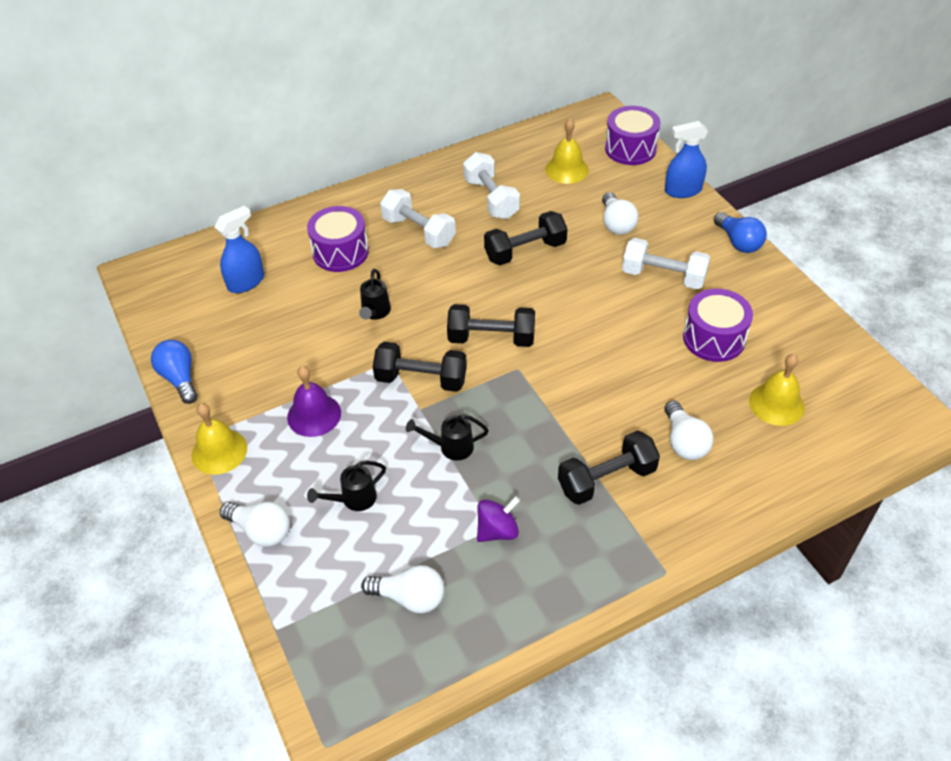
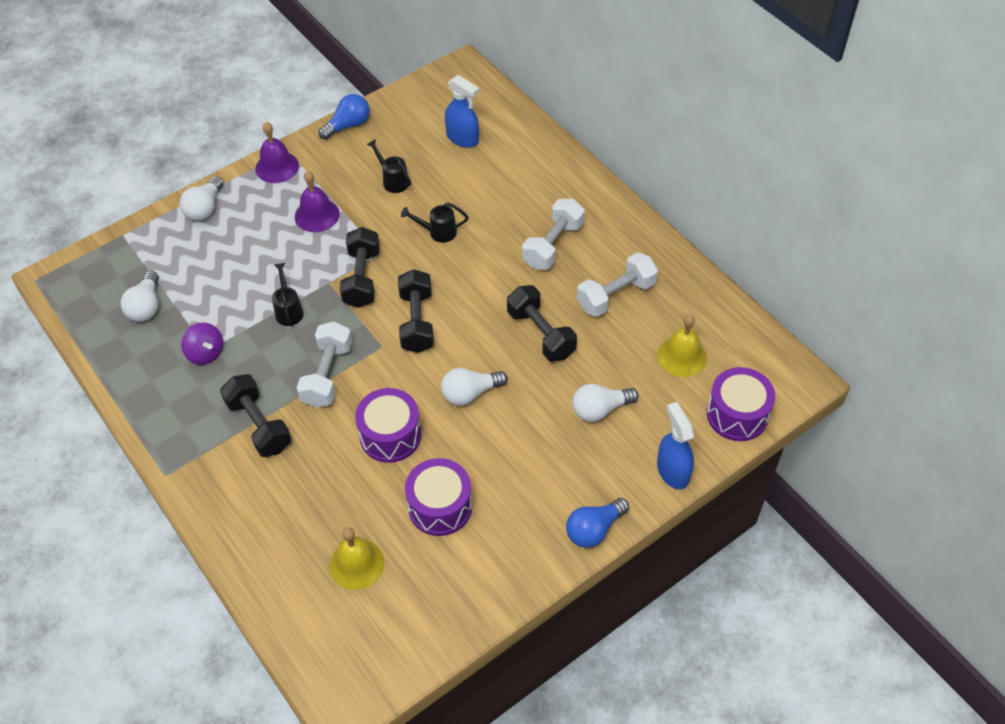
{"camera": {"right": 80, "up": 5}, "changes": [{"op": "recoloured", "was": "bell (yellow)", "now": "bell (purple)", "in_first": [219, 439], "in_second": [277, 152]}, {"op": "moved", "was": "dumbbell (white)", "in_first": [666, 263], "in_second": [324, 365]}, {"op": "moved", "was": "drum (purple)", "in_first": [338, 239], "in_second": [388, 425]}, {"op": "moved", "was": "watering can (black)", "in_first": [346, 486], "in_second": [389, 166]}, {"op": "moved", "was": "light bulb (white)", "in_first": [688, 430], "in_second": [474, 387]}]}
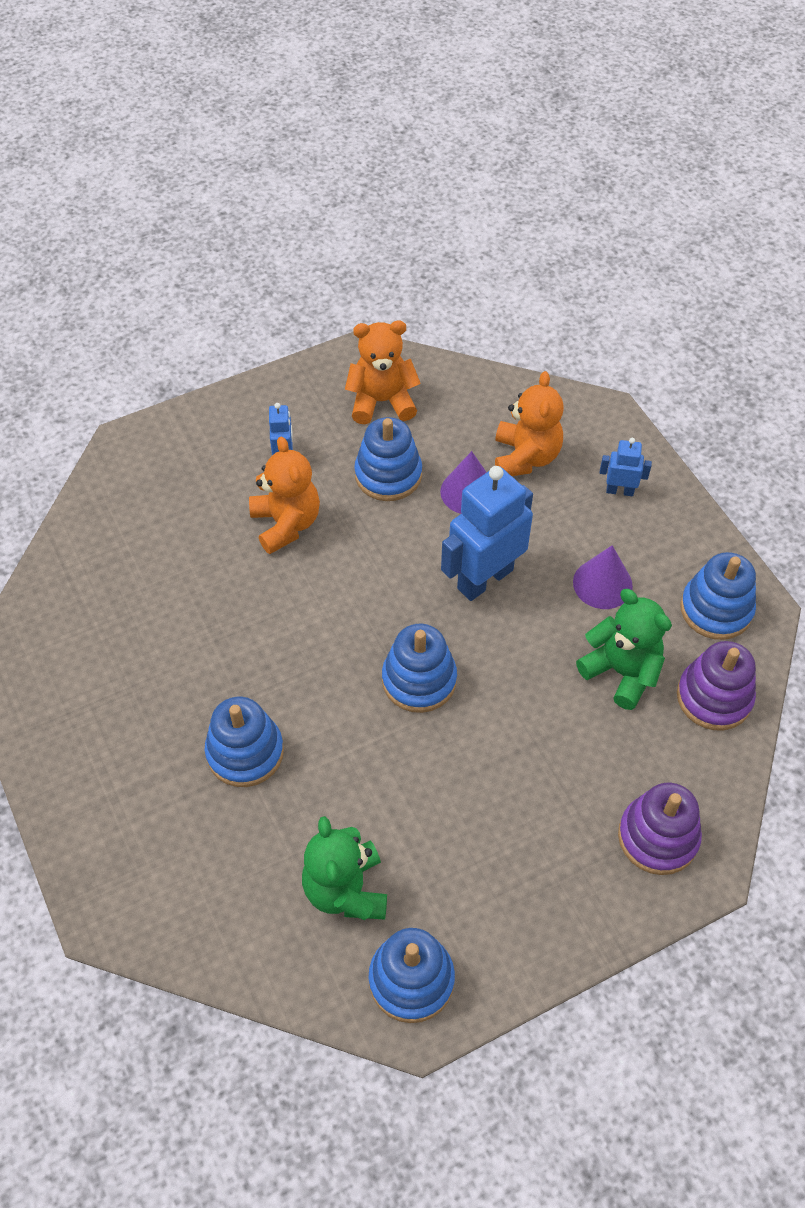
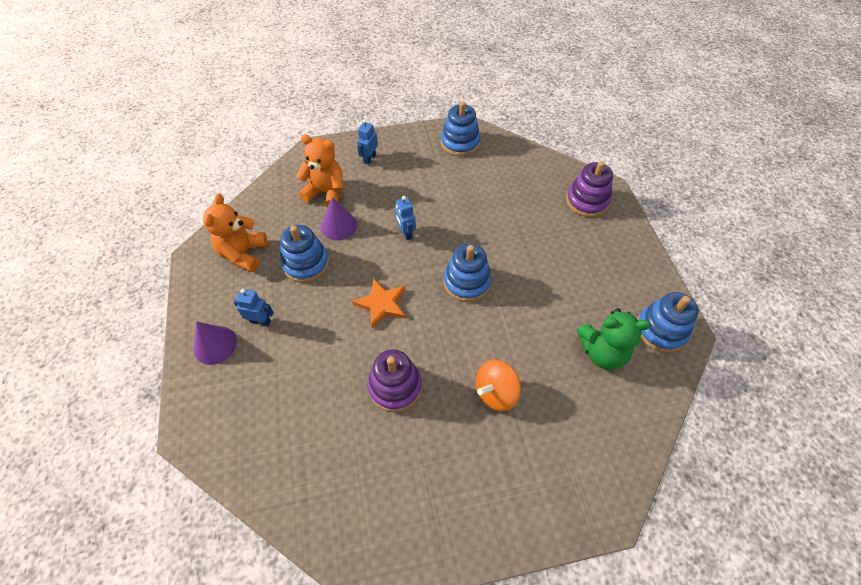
{"camera": {"right": -75, "up": 0}, "changes": [{"op": "moved", "was": "cone (purple)", "in_first": [603, 577], "in_second": [215, 343]}, {"op": "added", "now": "star (orange)", "in_second": [378, 303]}, {"op": "moved", "was": "stacking toy (purple)", "in_first": [716, 685], "in_second": [394, 380]}, {"op": "resized", "was": "robot (blue)", "in_first": [487, 533], "in_second": [405, 218], "ratio": 0.48}, {"op": "replaced", "was": "stacking toy (blue)", "now": "spinning top (orange)", "in_first": [244, 742], "in_second": [498, 385]}, {"op": "removed", "was": "teddy bear (orange)", "in_first": [284, 495]}, {"op": "removed", "was": "teddy bear (green)", "in_first": [624, 649]}]}
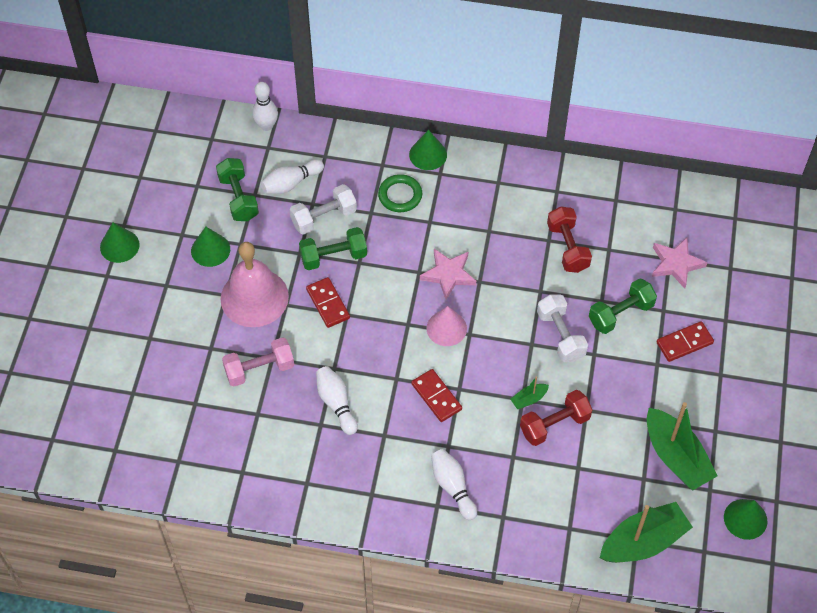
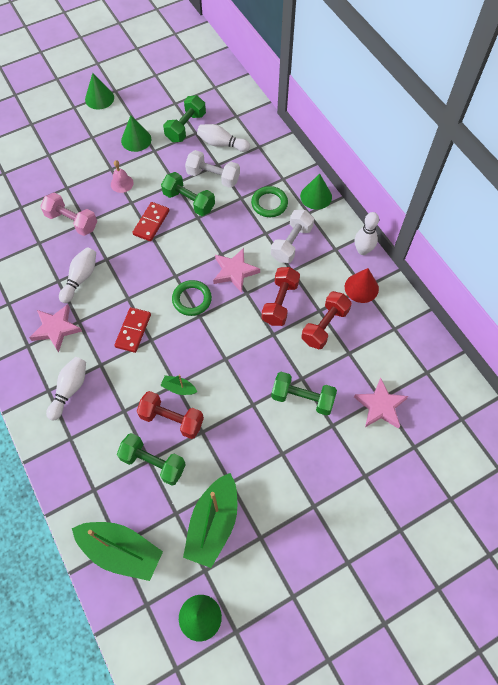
{"camera": {"right": 50, "up": 5}, "changes": [{"op": "added", "now": "star (pink)", "in_second": [55, 328]}, {"op": "resized", "was": "bell (pink)", "in_first": [255, 284], "in_second": [122, 176], "ratio": 0.43}, {"op": "added", "now": "dumbbell (green)", "in_second": [151, 459]}, {"op": "replaced", "was": "cone (pink)", "now": "ring (green)", "in_first": [447, 326], "in_second": [192, 298]}, {"op": "added", "now": "dumbbell (red)", "in_second": [281, 296]}, {"op": "moved", "was": "dumbbell (white)", "in_first": [562, 328], "in_second": [292, 236]}, {"op": "added", "now": "cone (red)", "in_second": [362, 285]}, {"op": "moved", "was": "bowling pin (white)", "in_first": [265, 106], "in_second": [366, 233]}, {"op": "removed", "was": "domino (red)", "in_first": [685, 341]}]}
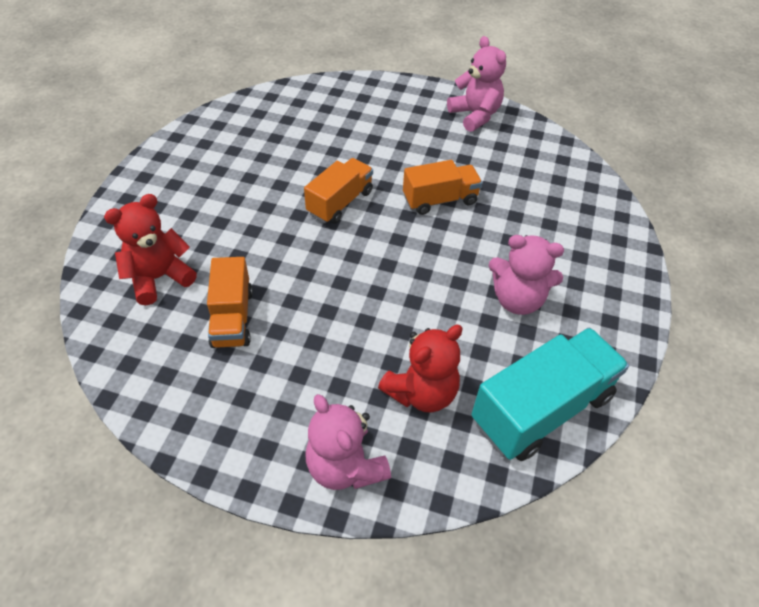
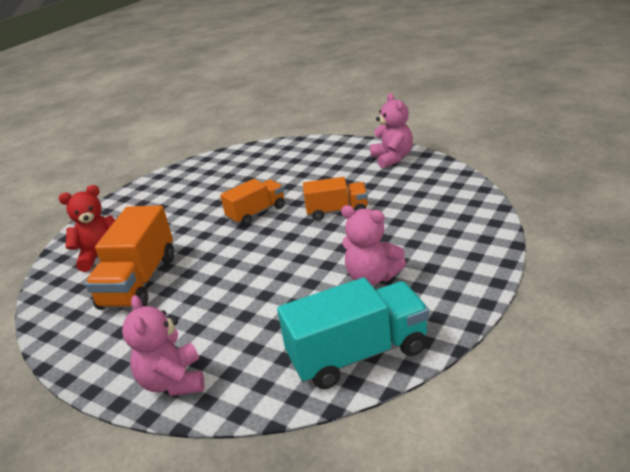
{"camera": {"right": 20, "up": -20}, "changes": [{"op": "resized", "was": "truck (orange)", "in_first": [230, 302], "in_second": [129, 257], "ratio": 1.6}, {"op": "removed", "was": "teddy bear (red)", "in_first": [420, 369]}]}
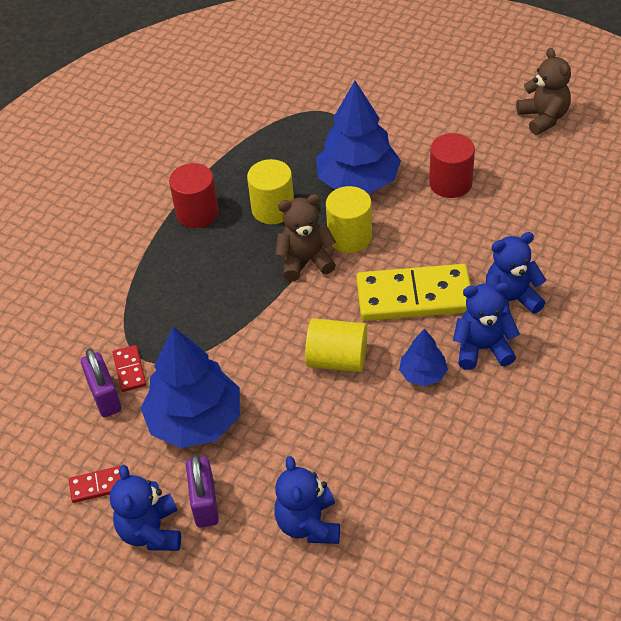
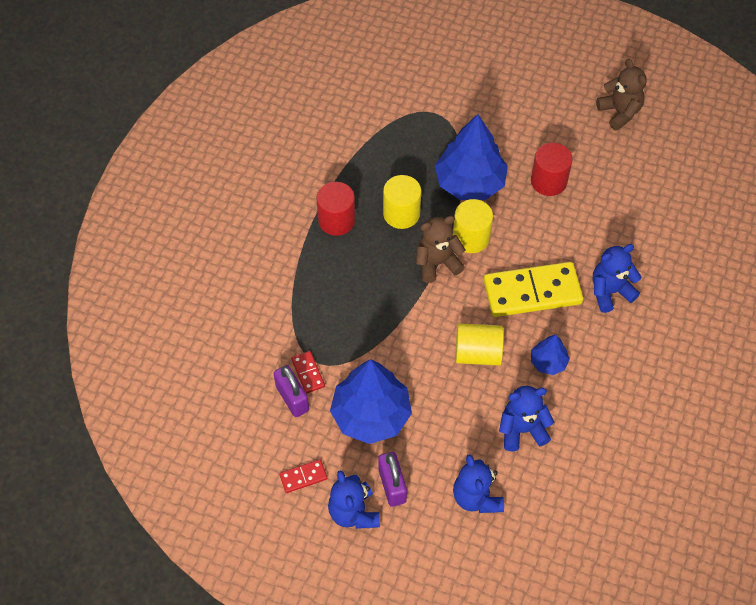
{"camera": {"right": -10, "up": 10}, "changes": [{"op": "moved", "was": "teddy bear (blue)", "in_first": [486, 326], "in_second": [526, 418]}]}
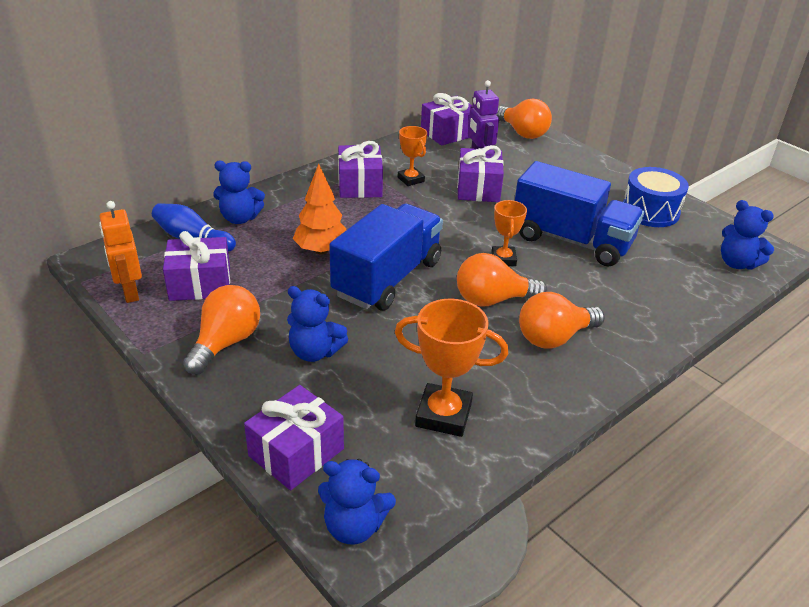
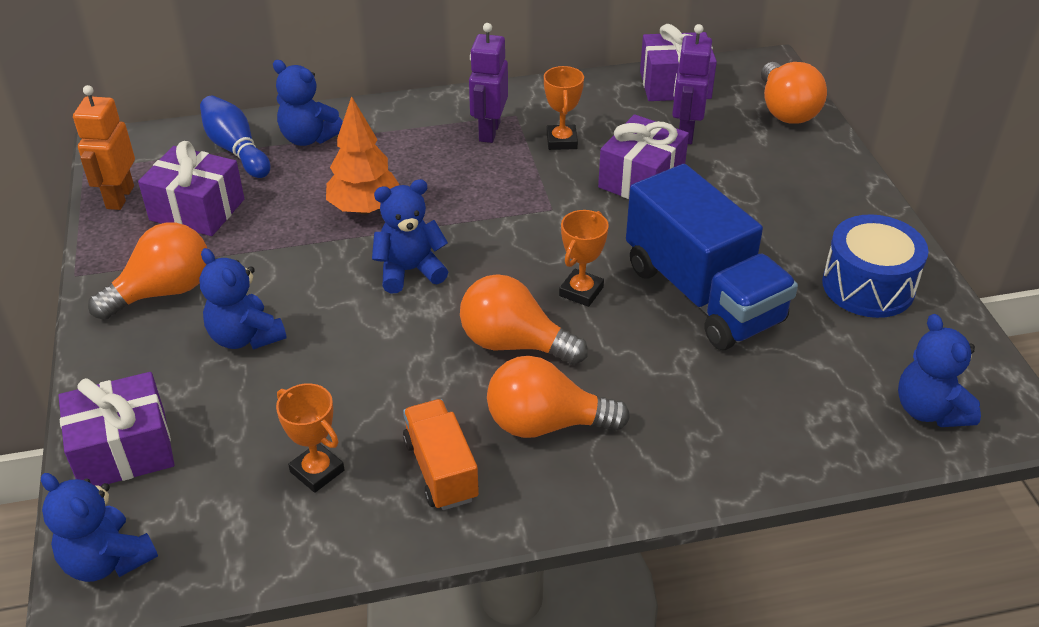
{"camera": {"right": 30, "up": 5}, "changes": [{"op": "resized", "was": "trophy (orange)", "in_first": [451, 368], "in_second": [310, 438], "ratio": 0.61}, {"op": "replaced", "was": "truck (blue)", "now": "teddy bear (blue)", "in_first": [386, 257], "in_second": [410, 236]}, {"op": "added", "now": "truck (orange)", "in_second": [441, 454]}, {"op": "replaced", "was": "gift (purple)", "now": "robot (purple)", "in_first": [360, 169], "in_second": [488, 83]}]}
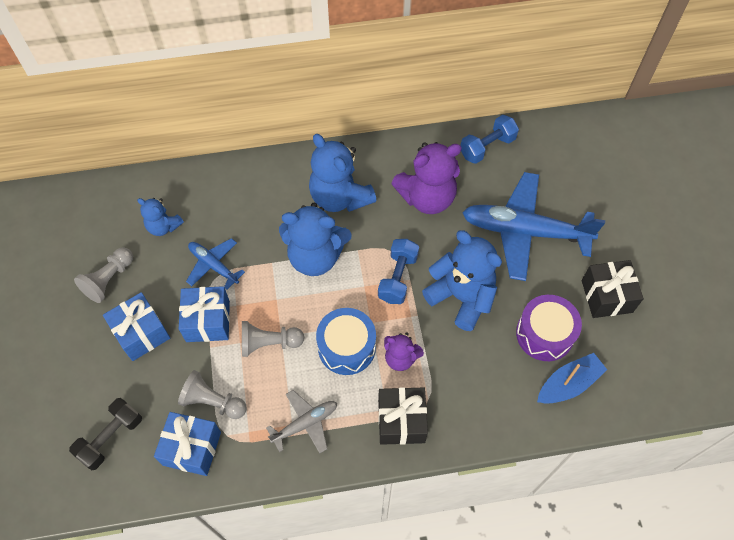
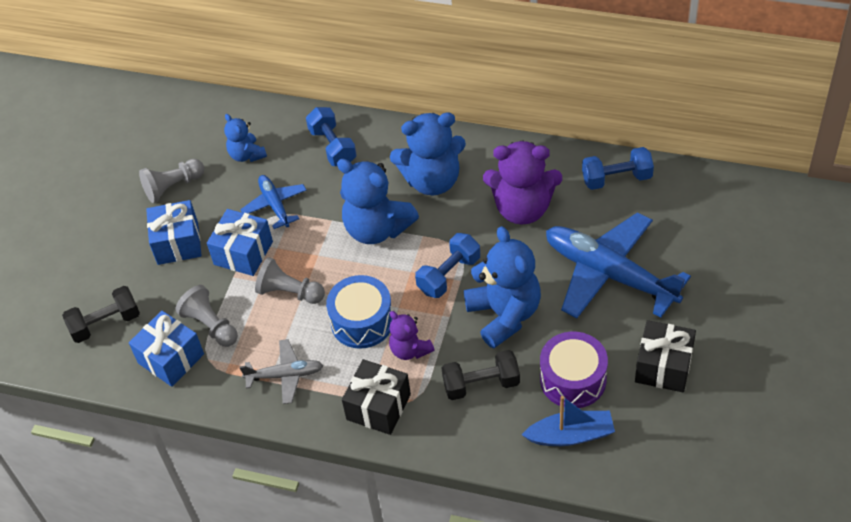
{"camera": {"right": 30, "up": -10}, "changes": [{"op": "added", "now": "dumbbell (blue)", "in_second": [331, 136]}, {"op": "turned", "was": "teddy bear (blue)", "in_first": [343, 173], "in_second": [428, 153], "clockwise": -90}, {"op": "added", "now": "dumbbell (black)", "in_second": [480, 375]}]}
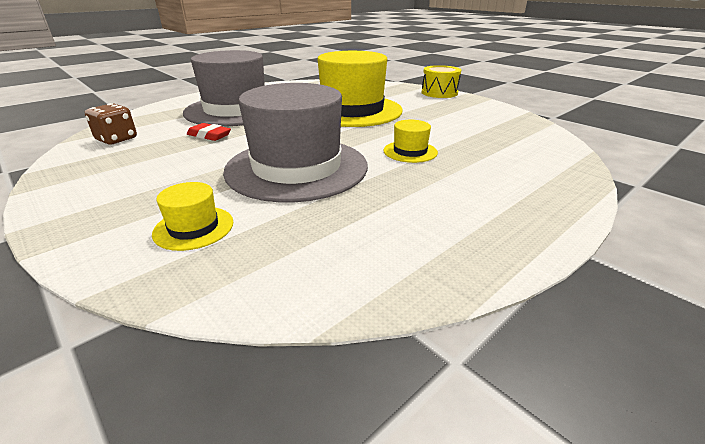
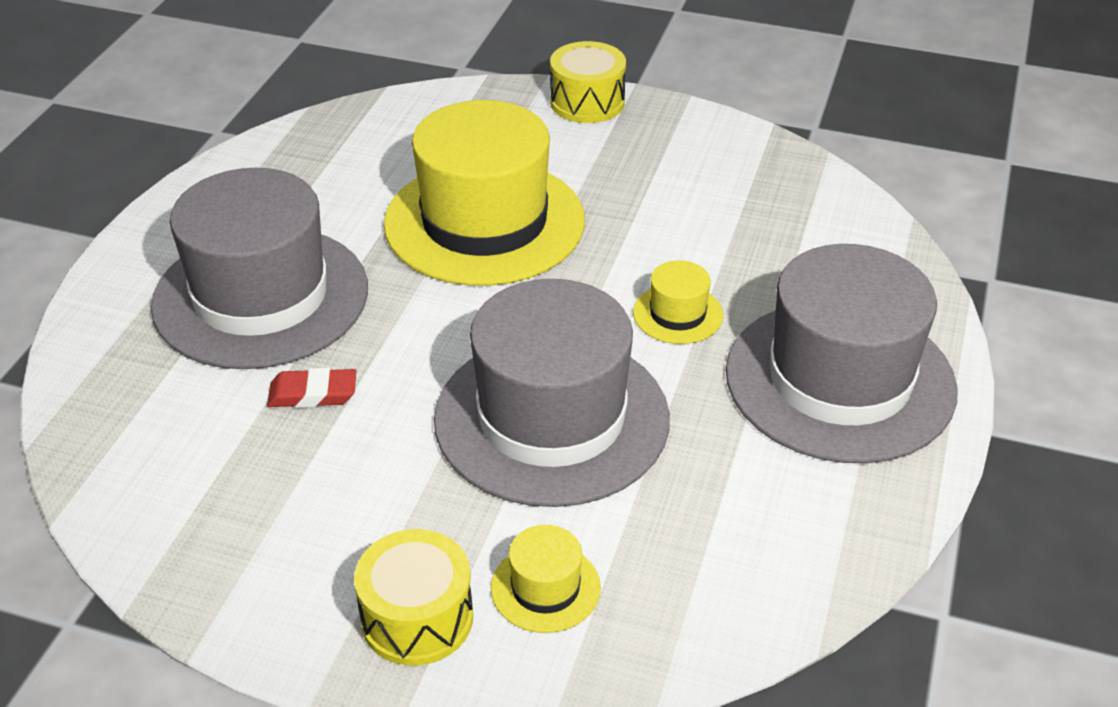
{"camera": {"right": -30, "up": 10}, "changes": [{"op": "added", "now": "drum (yellow)", "in_second": [413, 597]}, {"op": "added", "now": "hat (grey)", "in_second": [842, 353]}, {"op": "removed", "was": "dice (brown)", "in_first": [111, 124]}]}
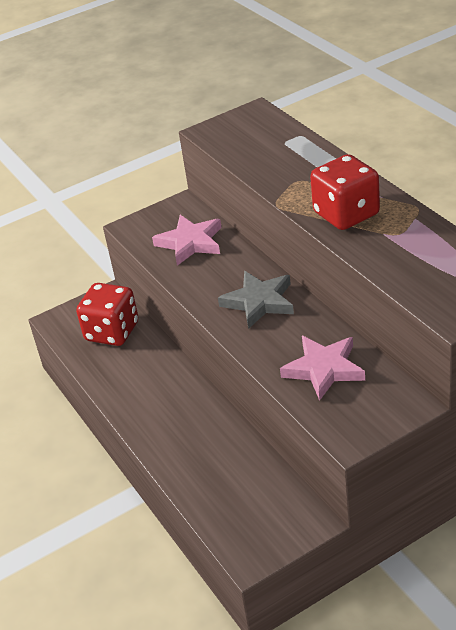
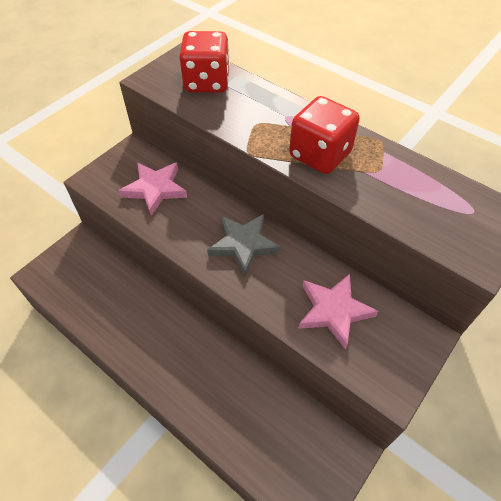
{"camera": {"right": -25, "up": 15}, "changes": [{"op": "moved", "was": "dice (red)", "in_first": [107, 314], "in_second": [204, 62]}]}
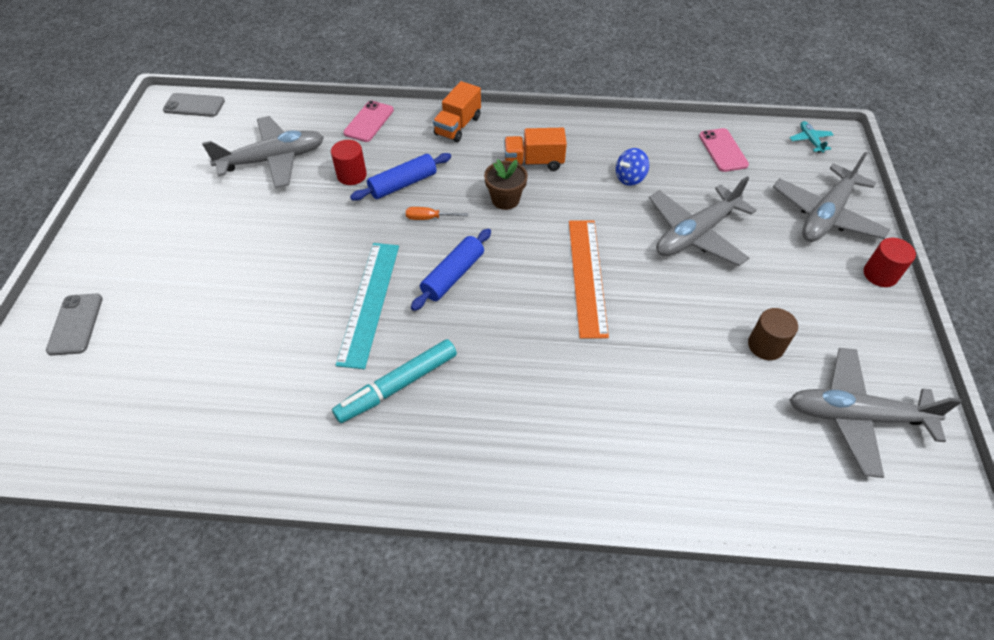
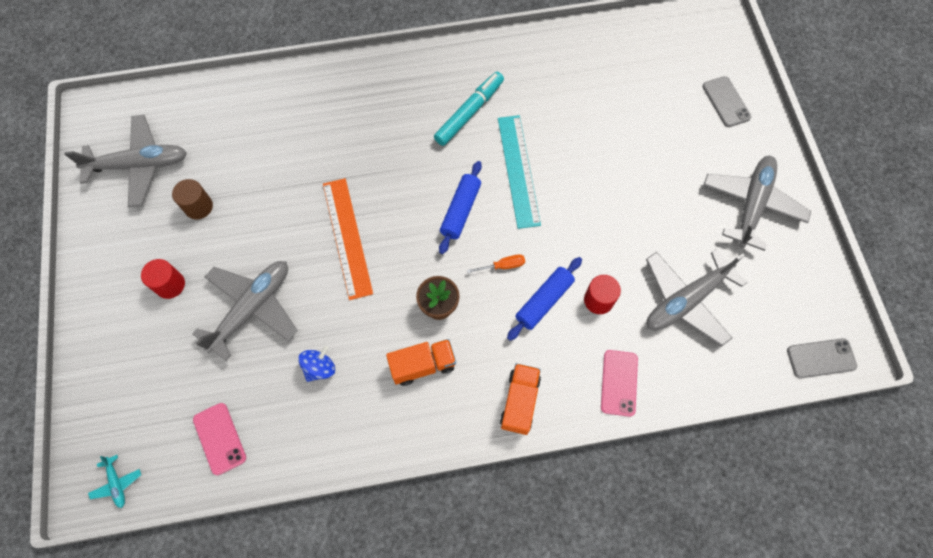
{"camera": {"right": 165, "up": 15}, "changes": [{"op": "moved", "was": "cylinder (red)", "in_first": [890, 262], "in_second": [163, 279]}, {"op": "moved", "was": "plane (grey)", "in_first": [832, 197], "in_second": [757, 203]}]}
